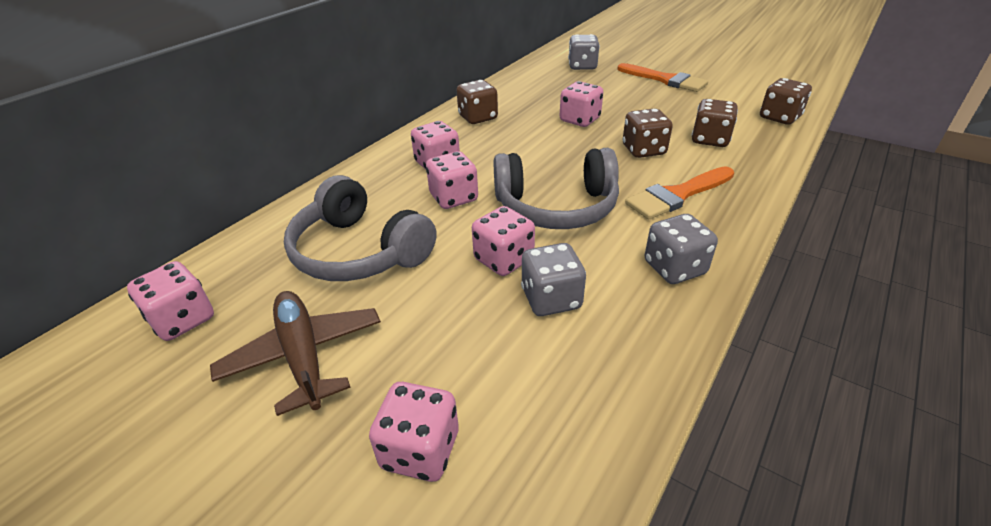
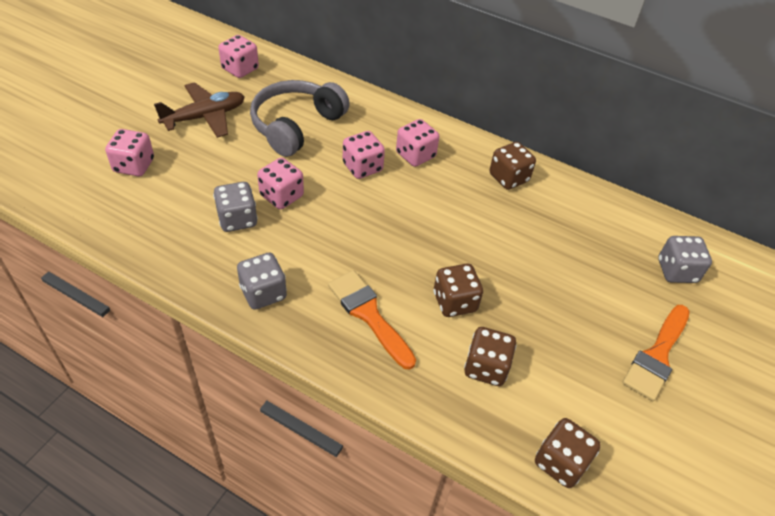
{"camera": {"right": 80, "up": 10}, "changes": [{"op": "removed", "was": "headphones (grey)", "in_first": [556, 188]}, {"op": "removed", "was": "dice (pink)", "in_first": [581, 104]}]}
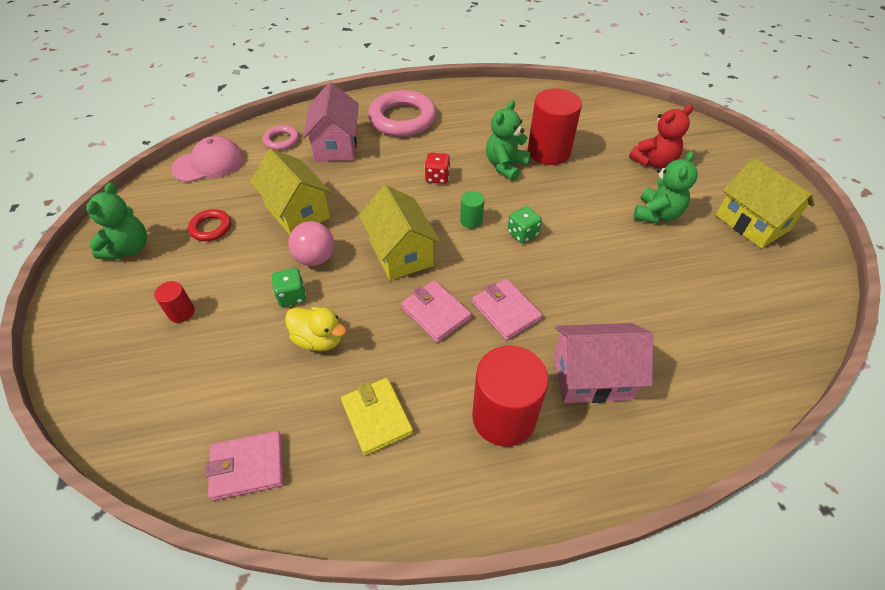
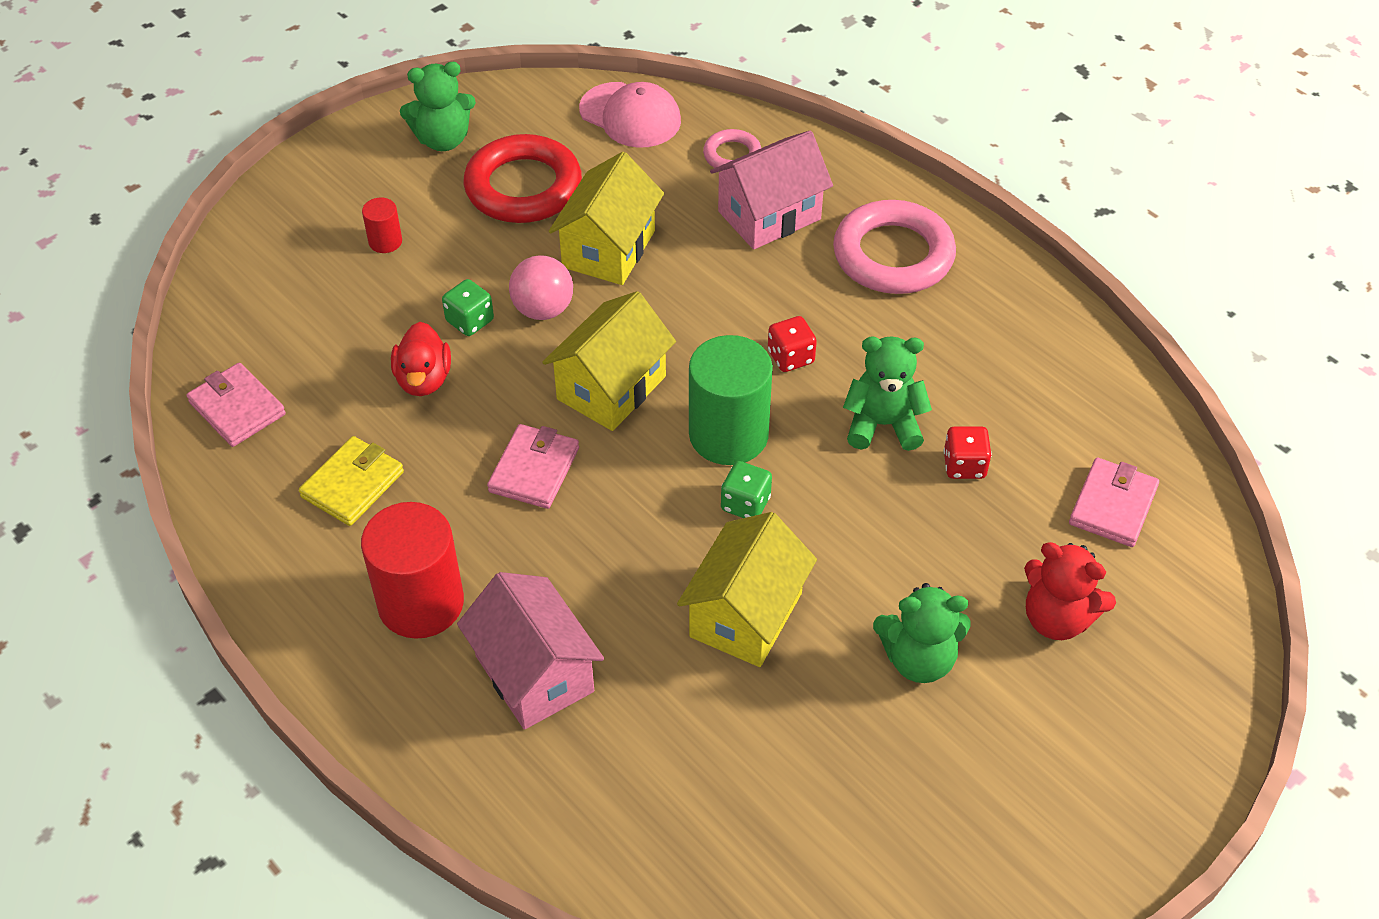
{"camera": {"right": 60, "up": 0}, "changes": [{"op": "recoloured", "was": "duck (yellow)", "now": "duck (red)", "in_first": [315, 329], "in_second": [421, 359]}, {"op": "resized", "was": "ring (red)", "in_first": [209, 225], "in_second": [523, 178], "ratio": 1.97}, {"op": "moved", "was": "house (yellow)", "in_first": [765, 203], "in_second": [747, 589]}, {"op": "resized", "was": "cylinder (green)", "in_first": [472, 210], "in_second": [731, 400], "ratio": 2.15}, {"op": "replaced", "was": "cylinder (red)", "now": "dice (red)", "in_first": [555, 127], "in_second": [968, 453]}, {"op": "moved", "was": "wallet (pink)", "in_first": [507, 309], "in_second": [1114, 502]}]}
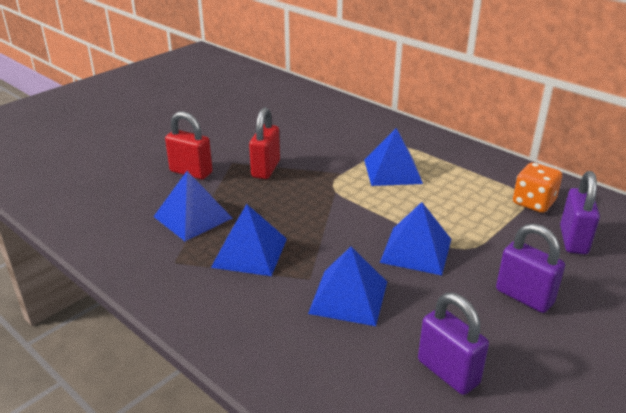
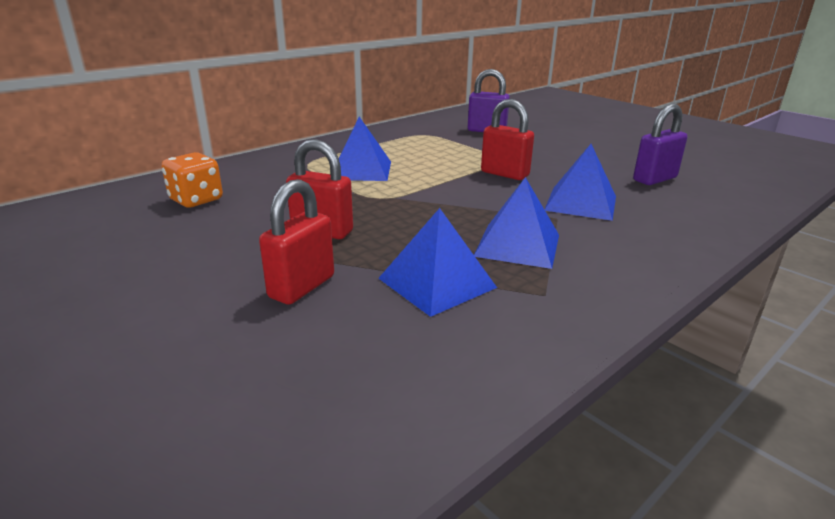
{"camera": {"right": -85, "up": -5}, "changes": [{"op": "moved", "was": "dice (orange)", "in_first": [537, 187], "in_second": [192, 180]}, {"op": "replaced", "was": "pyramid (blue)", "now": "padlock (red)", "in_first": [415, 238], "in_second": [507, 139]}, {"op": "removed", "was": "padlock (purple)", "in_first": [530, 268]}]}
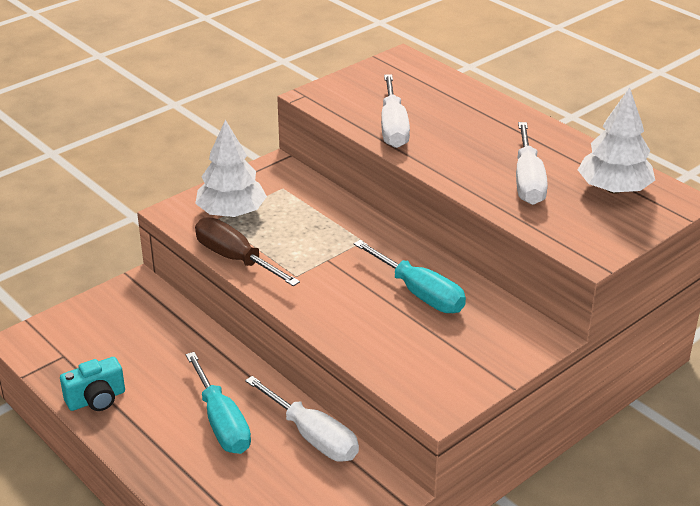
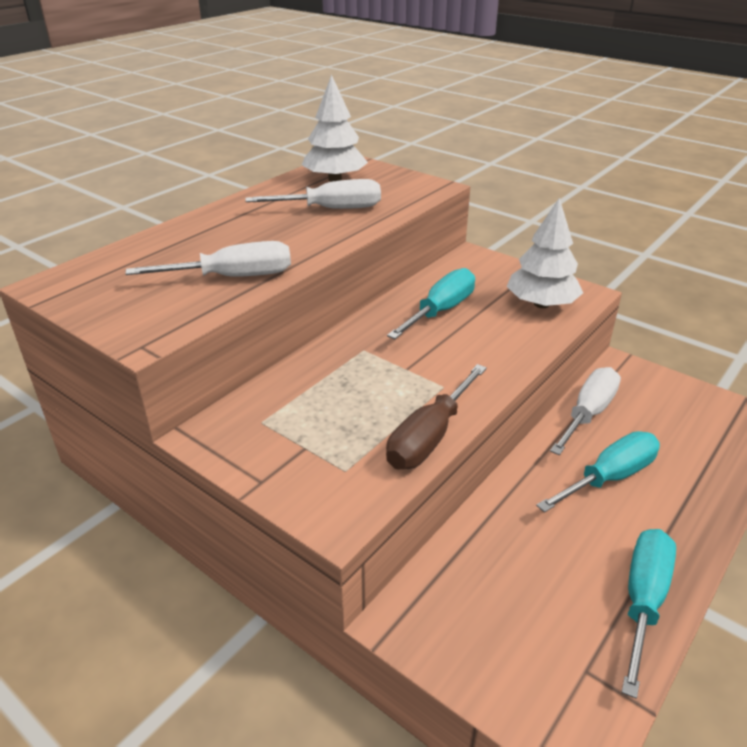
{"camera": {"right": -100, "up": 0}, "changes": [{"op": "moved", "was": "tree (white)", "in_first": [231, 168], "in_second": [545, 253]}, {"op": "replaced", "was": "camera (turquoise)", "now": "screwdriver (turquoise)", "in_first": [92, 384], "in_second": [649, 614]}]}
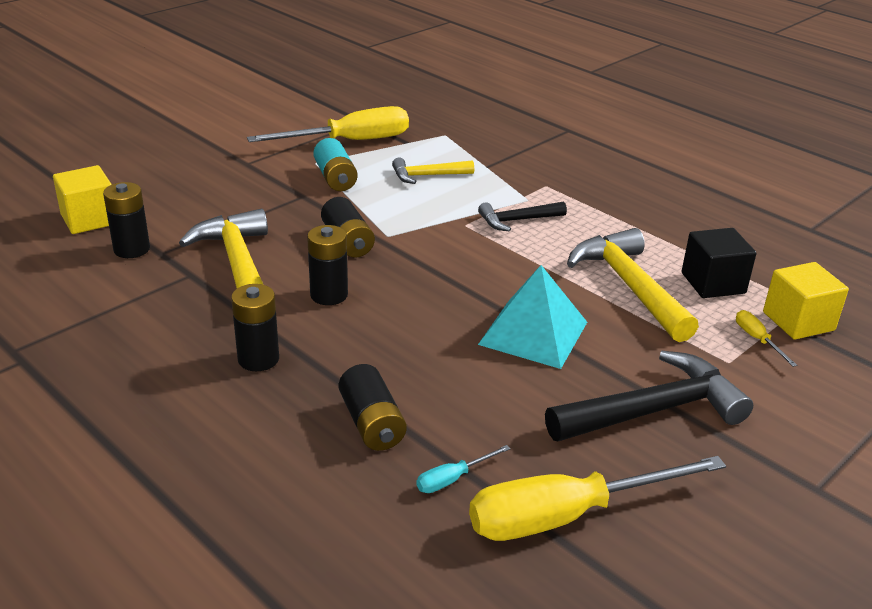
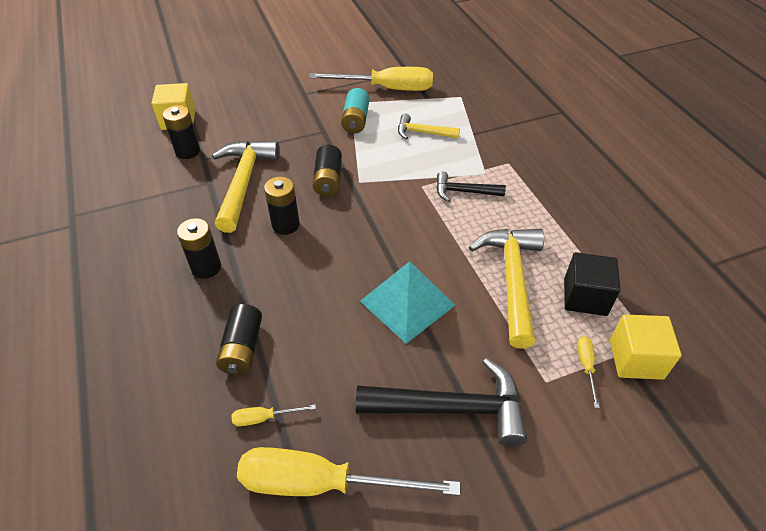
{"camera": {"right": 25, "up": 15}, "changes": [{"op": "recoloured", "was": "screwdriver (turquoise)", "now": "screwdriver (yellow)", "in_first": [463, 469], "in_second": [274, 415]}]}
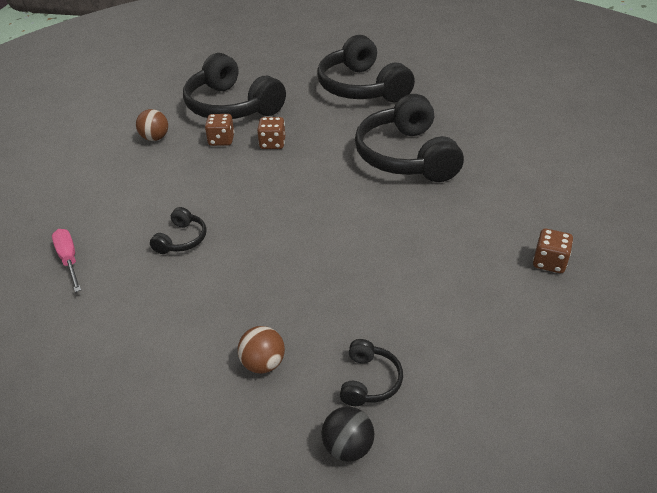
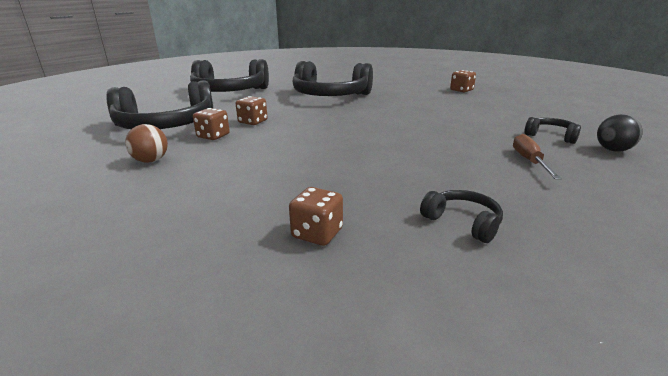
{"camera": {"right": -65, "up": -15}, "changes": [{"op": "replaced", "was": "screwdriver (pink)", "now": "dice (brown)", "in_first": [66, 260], "in_second": [316, 216]}, {"op": "moved", "was": "headphones (black)", "in_first": [178, 230], "in_second": [461, 216]}, {"op": "replaced", "was": "ball (brown)", "now": "screwdriver (brown)", "in_first": [261, 349], "in_second": [537, 156]}]}
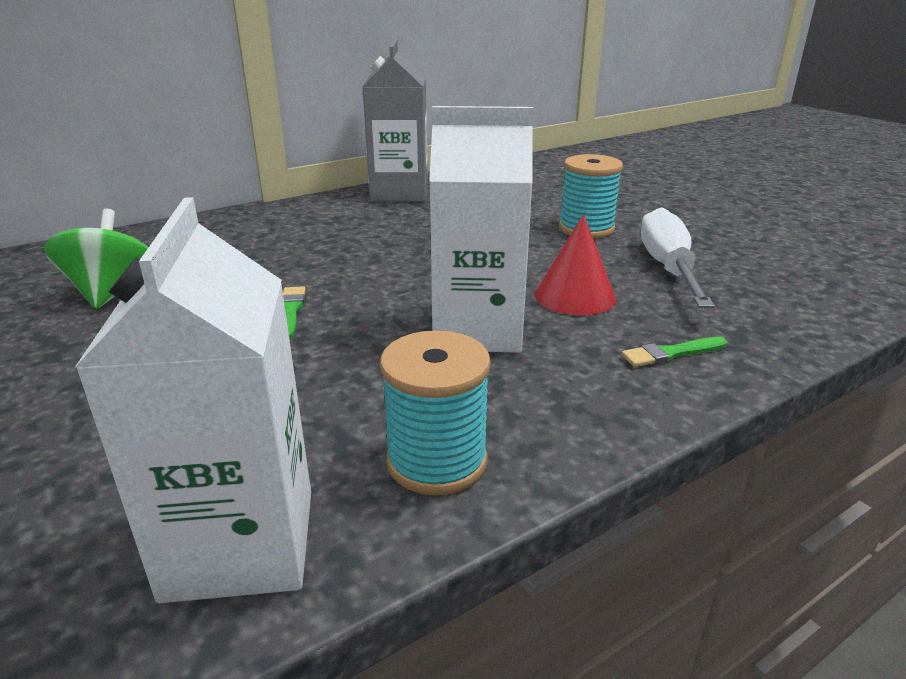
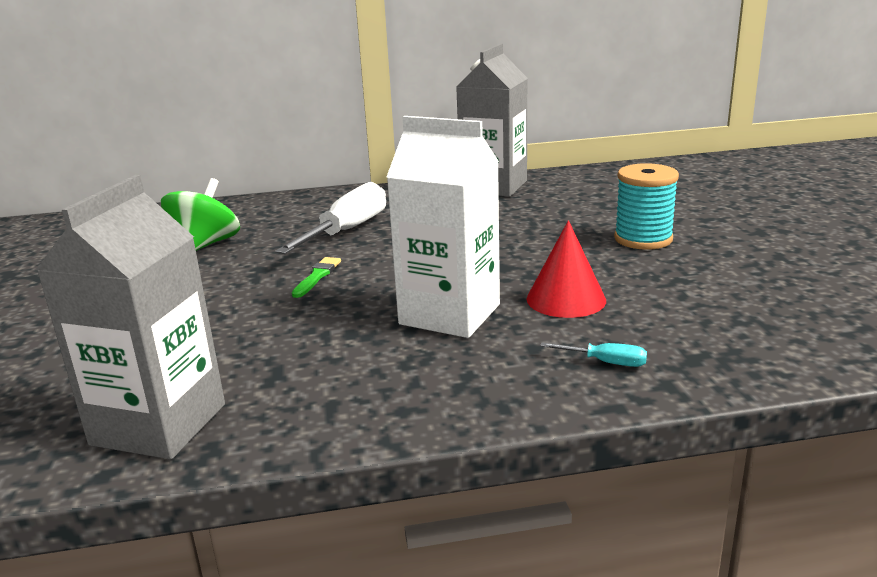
{"camera": {"right": 25, "up": -5}, "changes": [{"op": "recoloured", "was": "carton (white)", "now": "carton (grey)", "in_first": [192, 400], "in_second": [130, 317]}, {"op": "moved", "was": "screwdriver (white)", "in_first": [678, 257], "in_second": [330, 218]}, {"op": "replaced", "was": "brush (green)", "now": "screwdriver (turquoise)", "in_first": [674, 352], "in_second": [593, 354]}, {"op": "removed", "was": "spool (turquoise)", "in_first": [435, 412]}]}
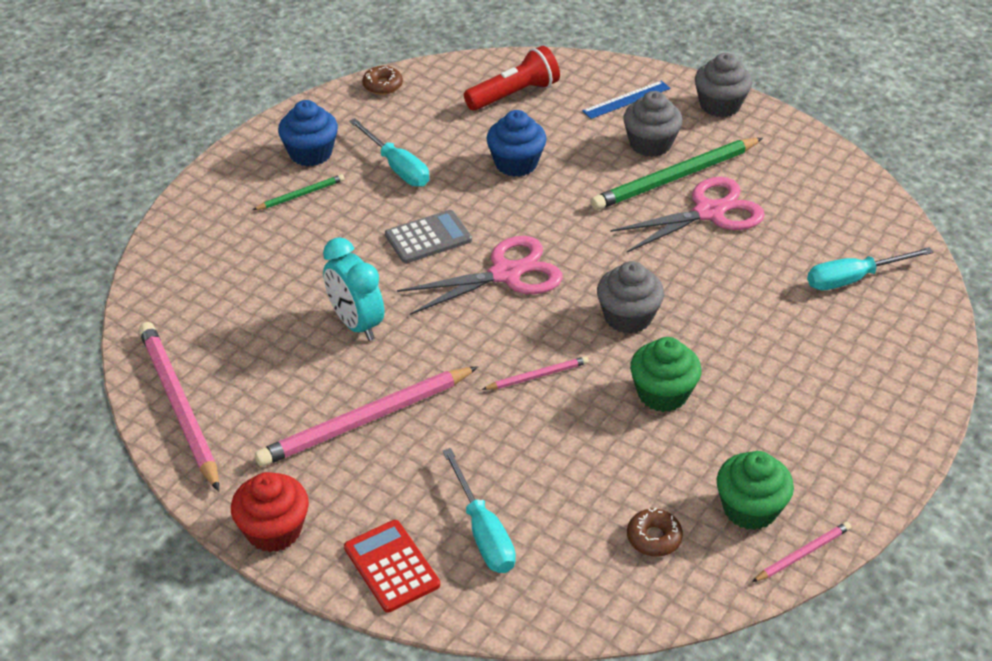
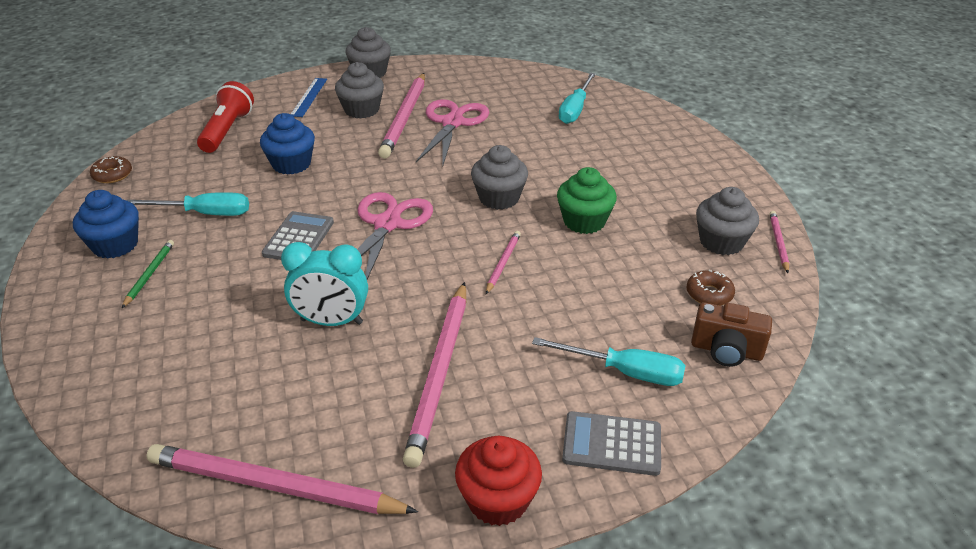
{"camera": {"right": -50, "up": -5}, "changes": [{"op": "recoloured", "was": "pencil (green)", "now": "pencil (pink)", "in_first": [676, 174], "in_second": [401, 116]}, {"op": "recoloured", "was": "calculator (red)", "now": "calculator (grey)", "in_first": [392, 566], "in_second": [611, 443]}, {"op": "added", "now": "camera (brown)", "in_second": [731, 334]}, {"op": "recoloured", "was": "cupcake (green)", "now": "cupcake (grey)", "in_first": [755, 490], "in_second": [727, 221]}]}
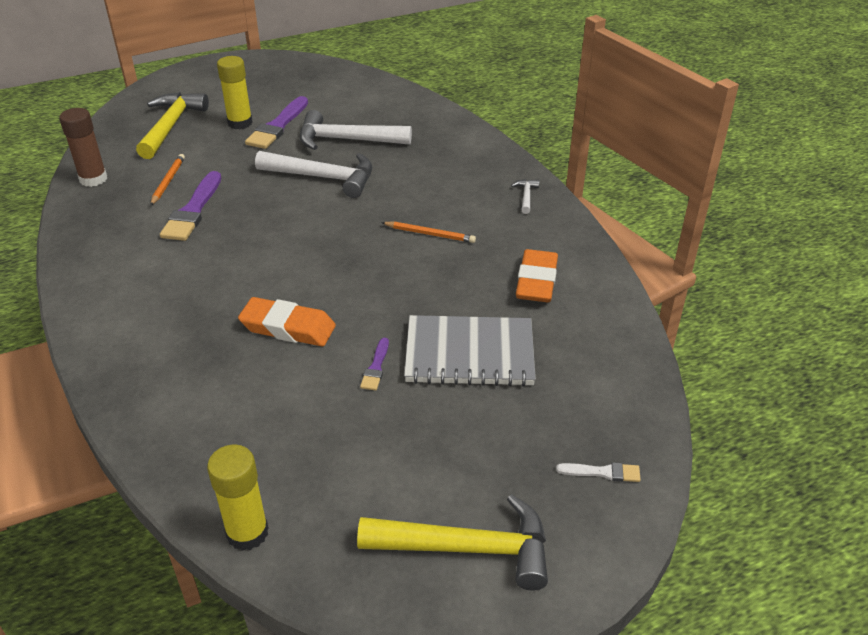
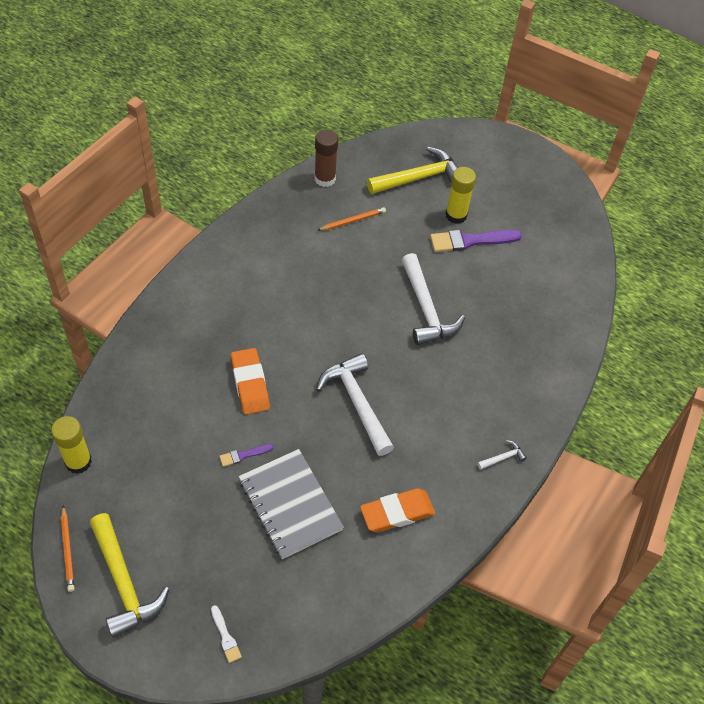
{"camera": {"right": 55, "up": 15}, "changes": [{"op": "moved", "was": "pencil (orange)", "in_first": [428, 232], "in_second": [68, 549]}, {"op": "moved", "was": "hammer (white)", "in_first": [356, 130], "in_second": [355, 404]}, {"op": "removed", "was": "brush (purple)", "in_first": [190, 206]}]}
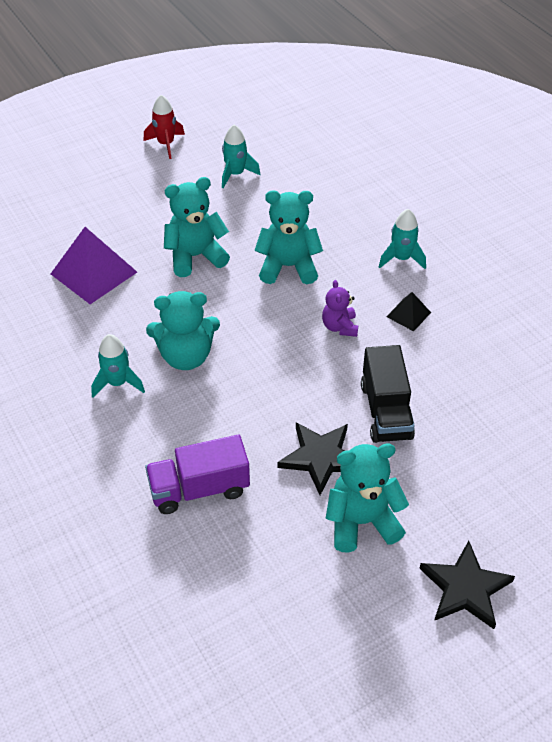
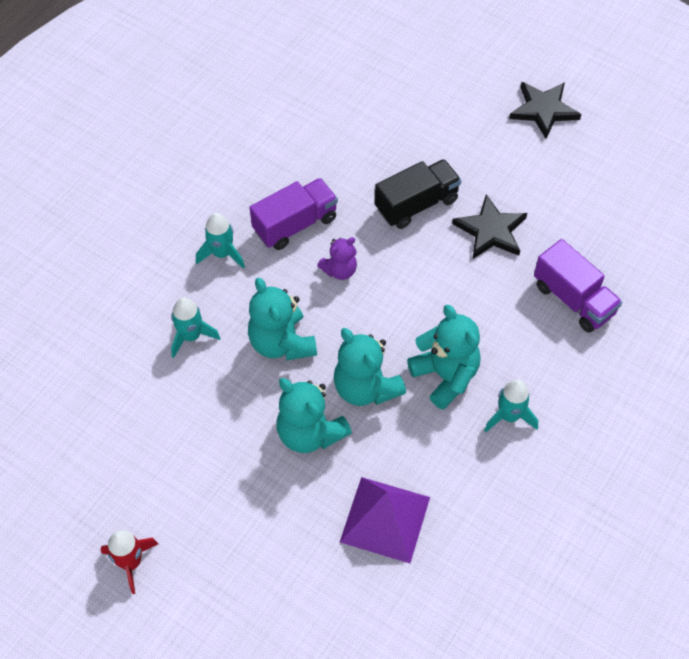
{"camera": {"right": -115, "up": 10}, "changes": [{"op": "moved", "was": "rocket (turquoise)", "in_first": [241, 156], "in_second": [195, 327]}, {"op": "replaced", "was": "pyramid (black)", "now": "truck (purple)", "in_first": [408, 311], "in_second": [293, 214]}, {"op": "moved", "was": "teddy bear (turquoise)", "in_first": [367, 498], "in_second": [370, 367]}]}
